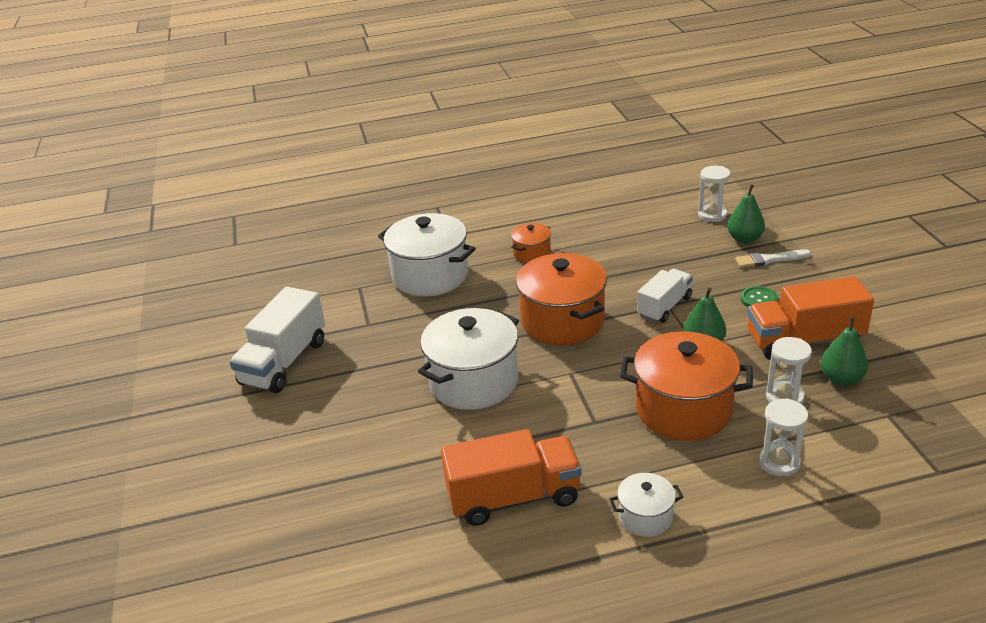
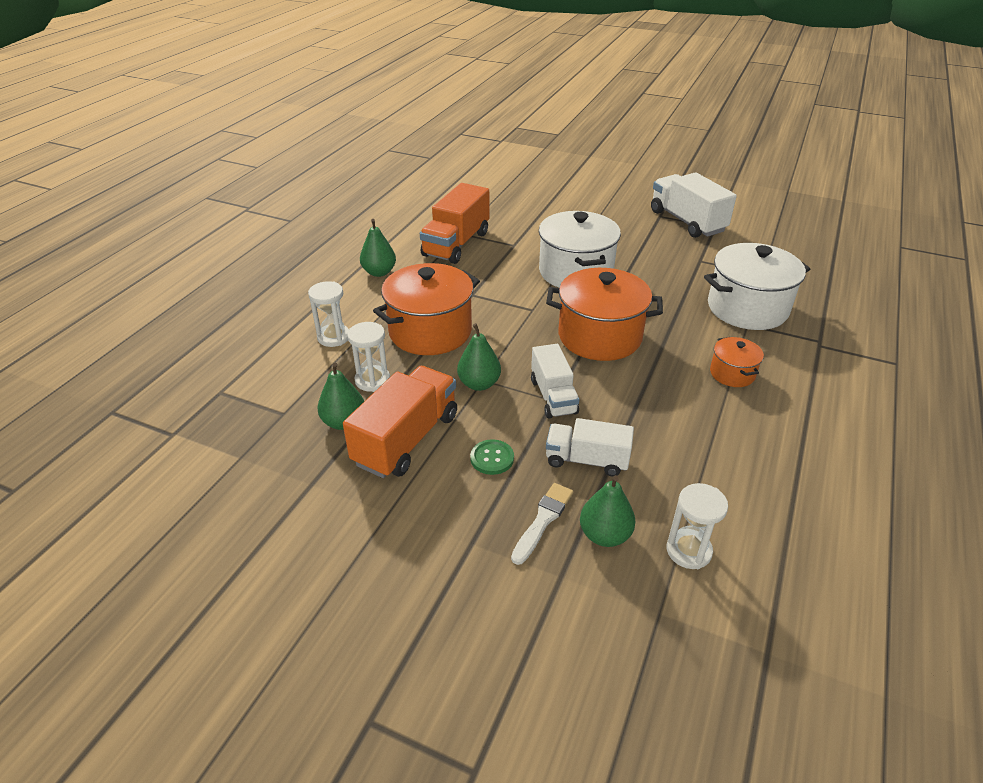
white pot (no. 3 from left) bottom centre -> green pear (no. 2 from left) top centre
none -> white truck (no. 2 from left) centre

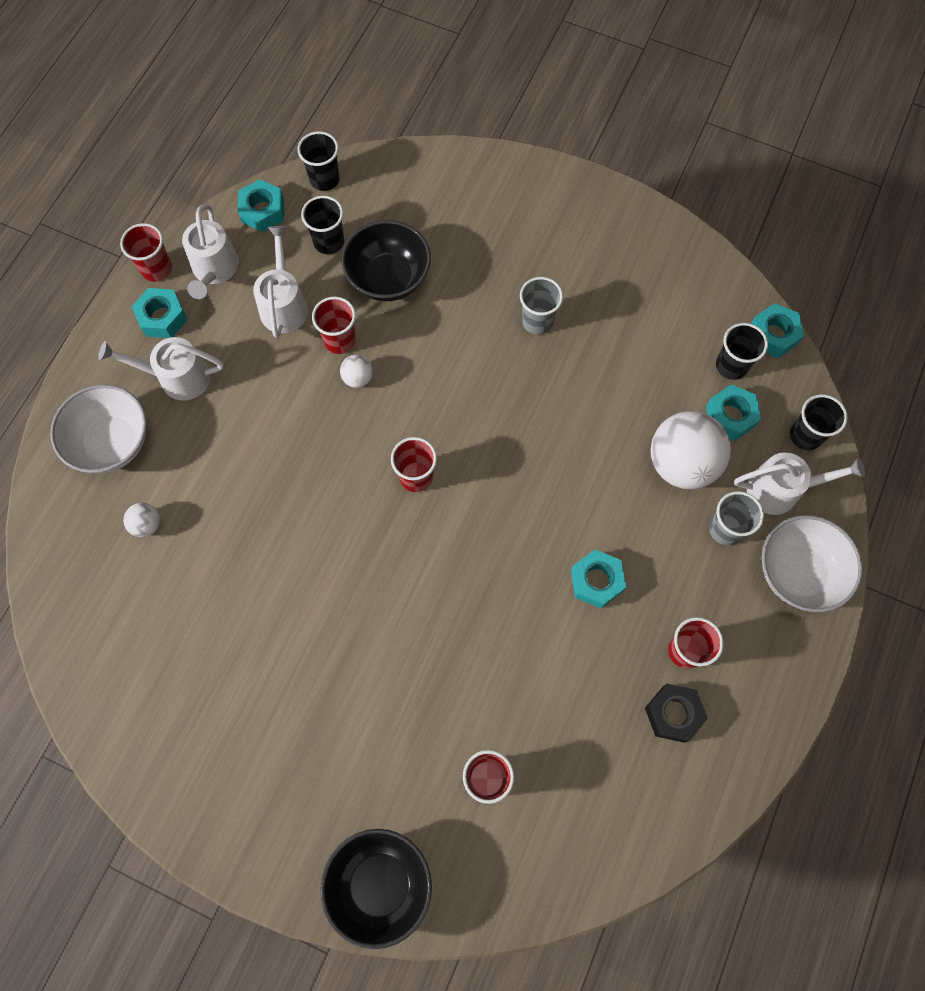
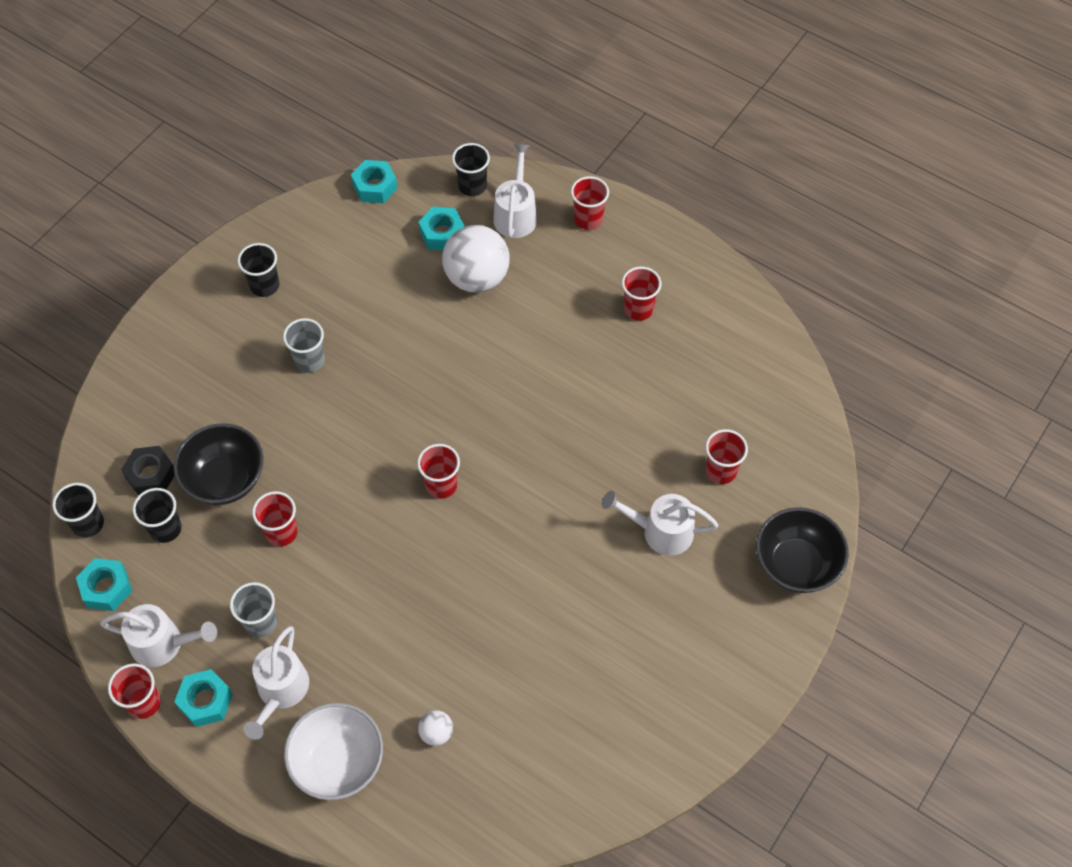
white watering can (no. 3 from left in the first image) top left -> white watering can (no. 4 from left) centre, shifted
black cup (no. 3 from left) middle right -> black cup (no. 3 from left) top left, shifted
white ball (no. 2 from left) centre -> none
grey cup (no. 2 from left in the first image) middle right -> grey cup (no. 1 from left) bottom left, shifted
white bowl (no. 2 from left) middle right -> red cup (no. 4 from left) top centre
turquoise nut (no. 3 from left) centre -> none
black nut bottom right -> black nut middle left, shifted

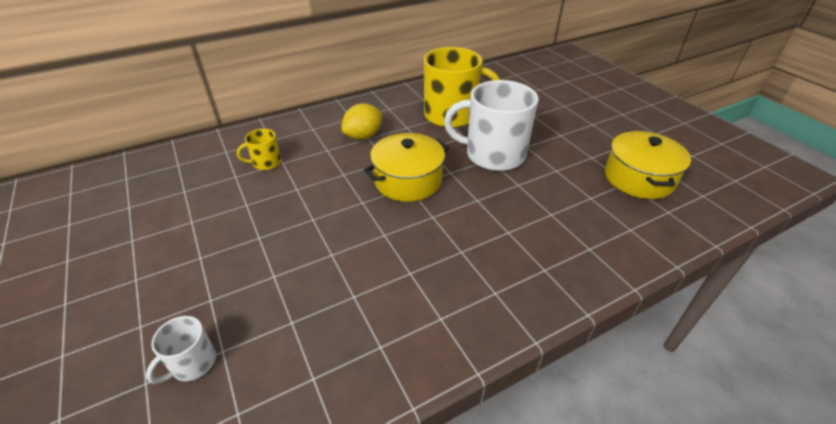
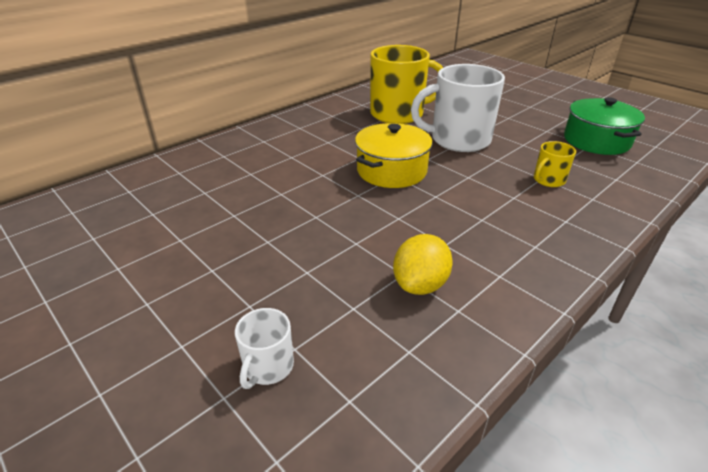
yellow lemon top centre -> yellow lemon centre, shifted
yellow mug (no. 1 from left in the first image) middle left -> yellow mug (no. 2 from left) middle right, shifted
yellow pot (no. 2 from left) middle right -> green pot top right

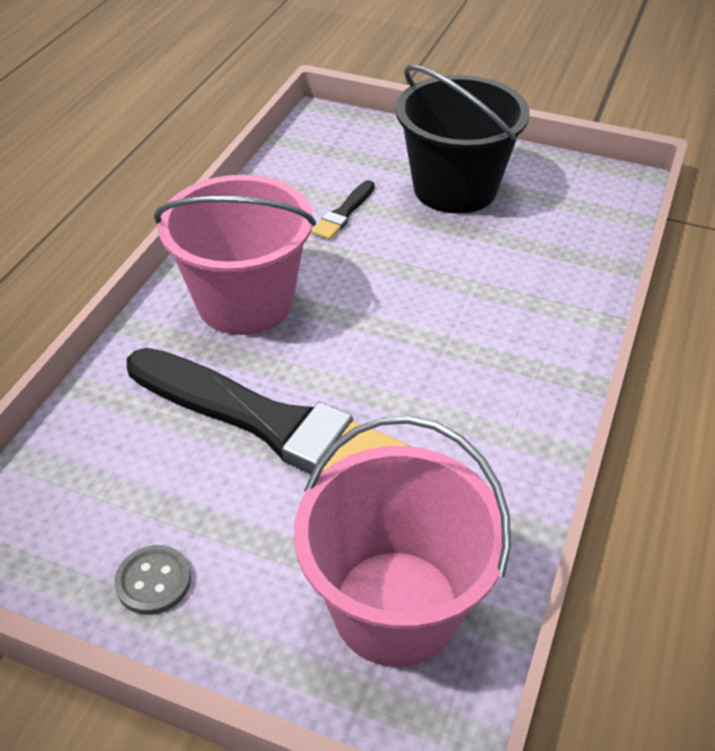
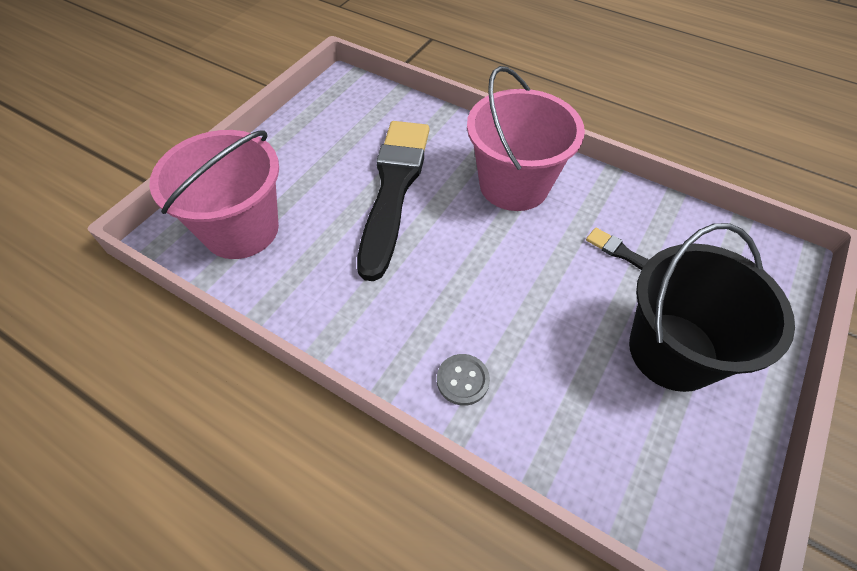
black brush (no. 1 from left) centre, 150 degrees clockwise
grey button bottom left -> grey button centre, shifted

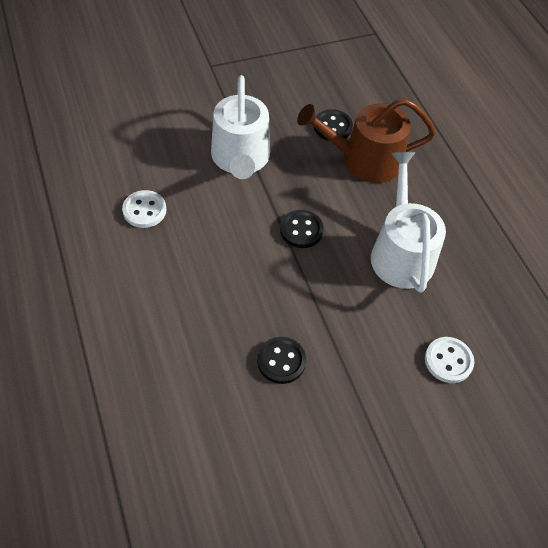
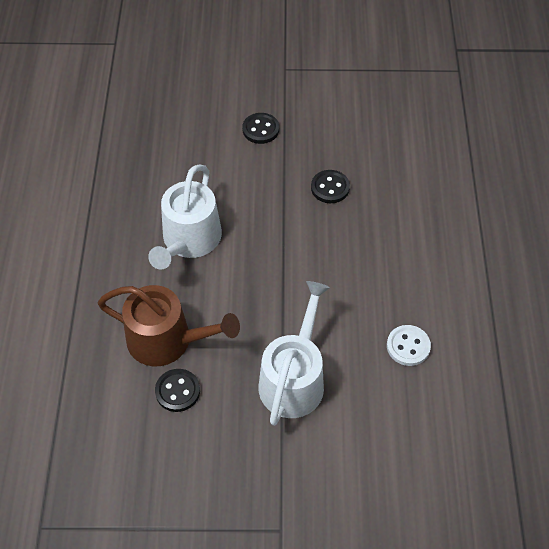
black button (no. 2 from left) centre -> black button (no. 2 from left) top centre, shifted
white button (no. 2 from left) middle right -> none

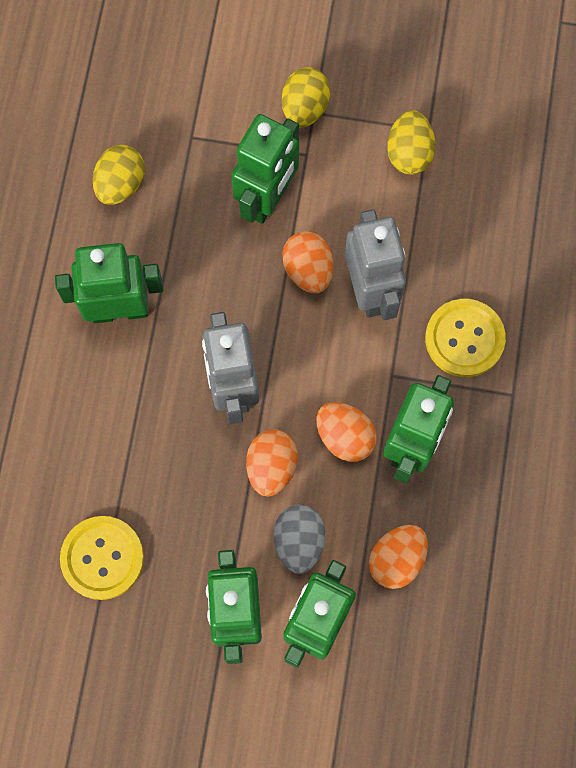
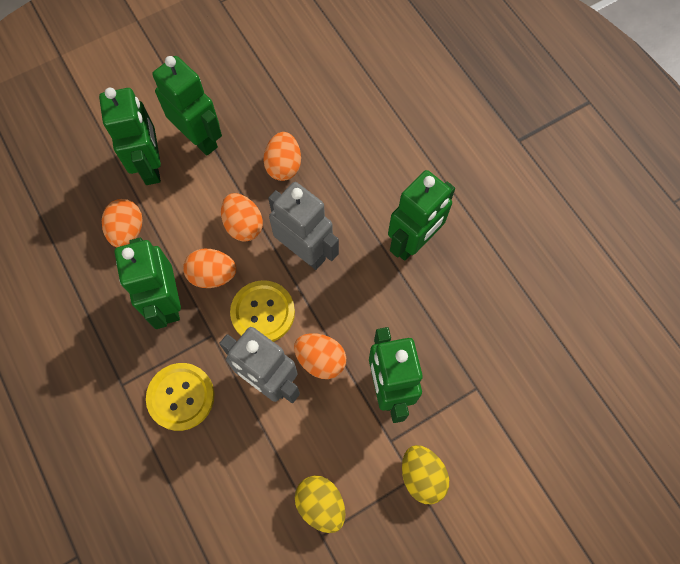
yellow egg (no. 1 from left) top left -> none
grey egg bottom centre -> none
yellow button (no. 1 from left in the first image) bottom left -> yellow button (no. 2 from left) centre, shifted
none -> orange egg (no. 4 from left) top centre

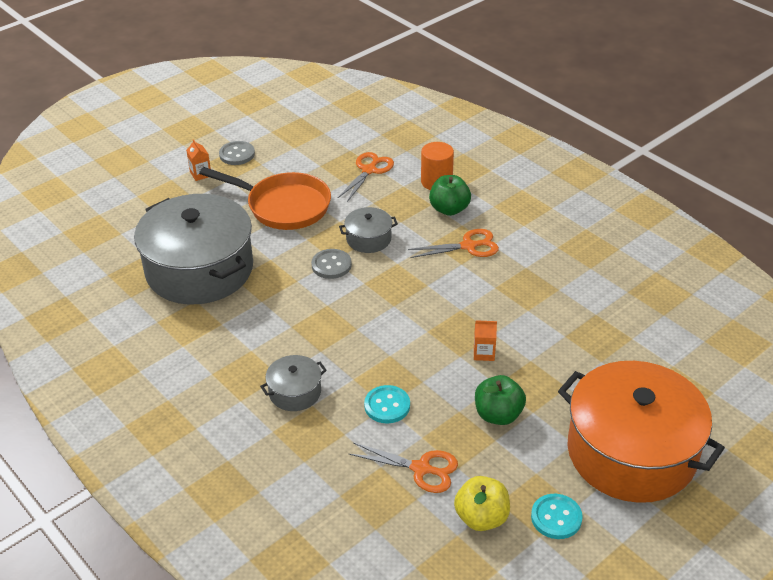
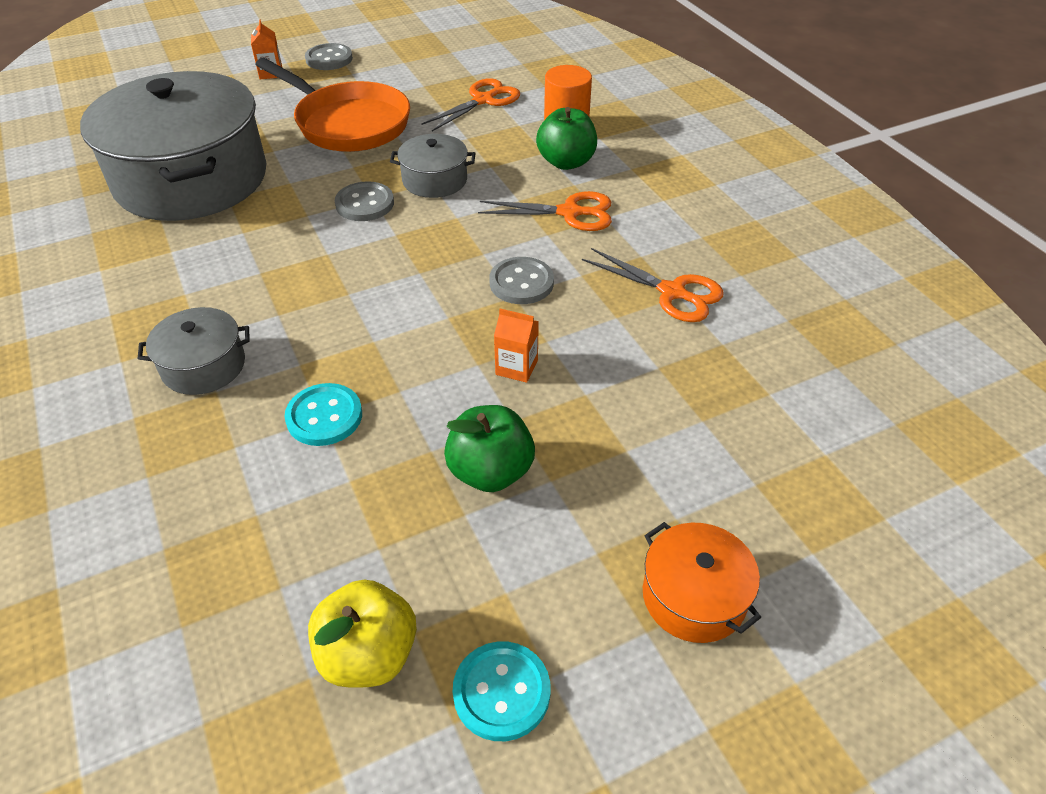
orange pot bottom right, x0.43
orange scissors (no. 2 from left in the first image) bottom centre -> orange scissors (no. 3 from left) centre, shifted
none -> grey button (no. 3 from left) centre

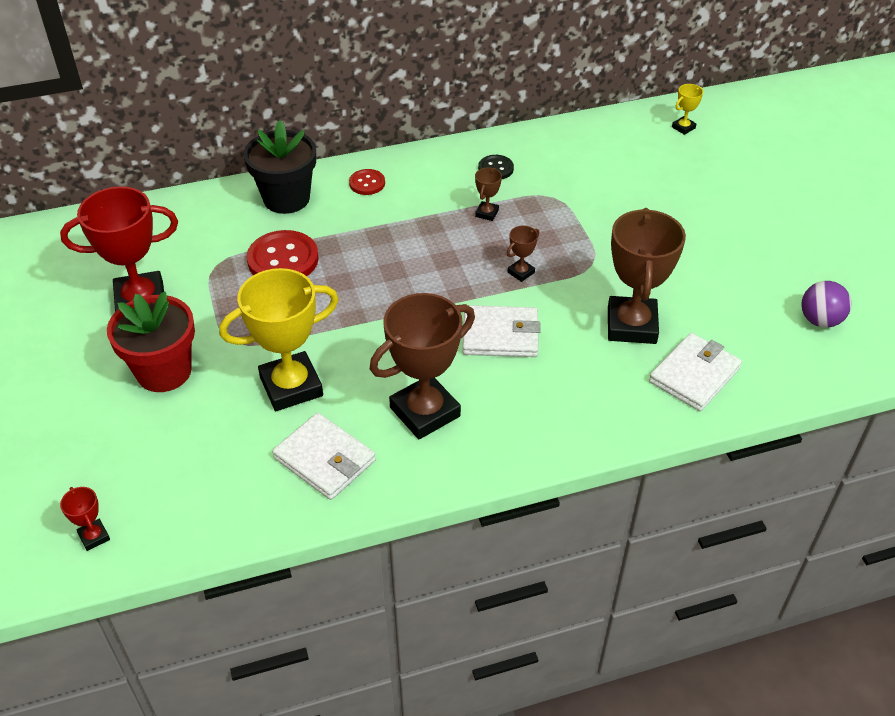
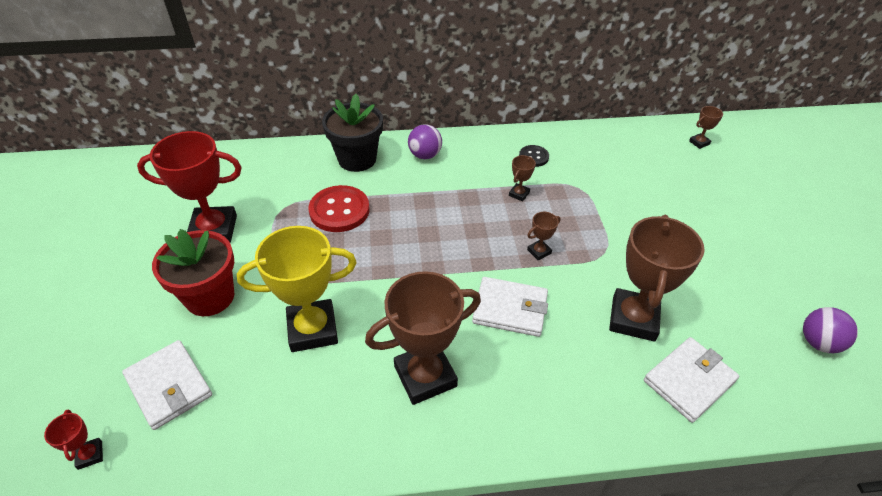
yellow trophy (no. 2 from left) top right -> brown trophy (no. 5 from left) top right
red button (no. 2 from left) top centre -> purple ball (no. 1 from left) top centre
white wallet (no. 1 from left) centre -> white wallet (no. 1 from left) bottom left, shifted

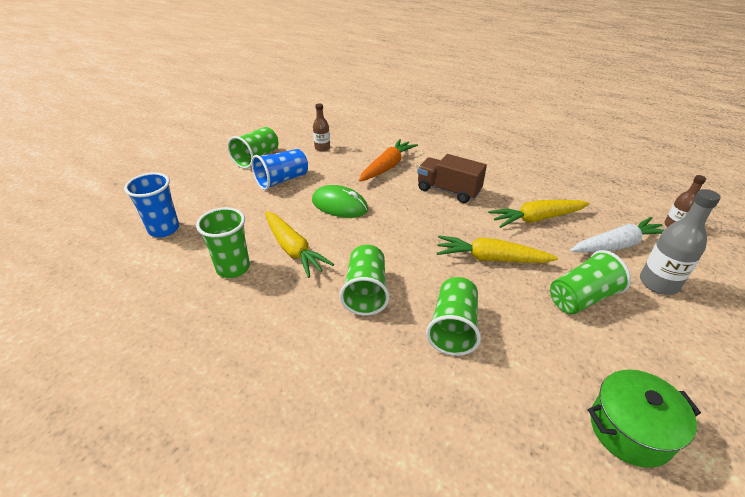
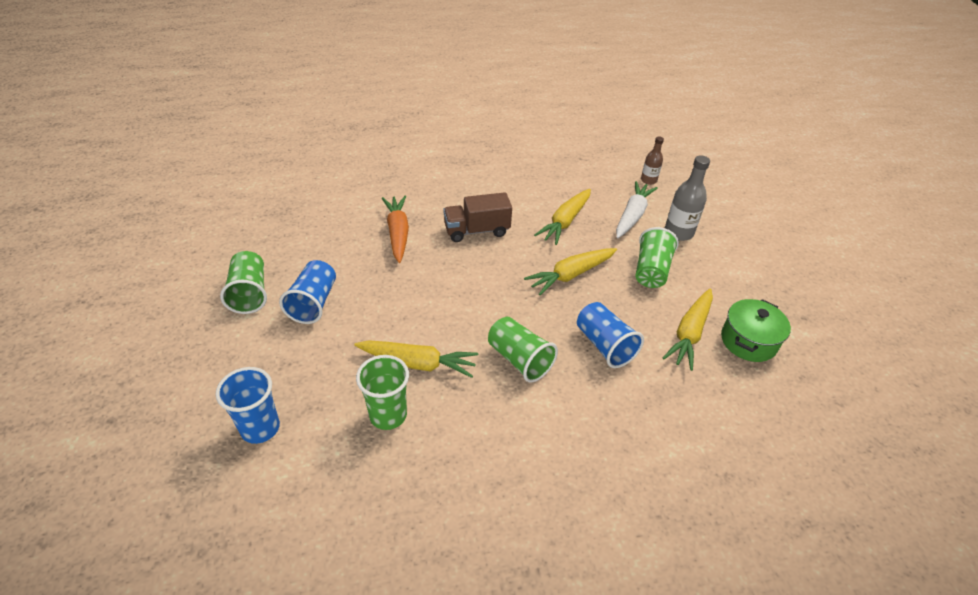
brown bottle (no. 1 from left) top centre -> none
green mouse centre -> none
green cup (no. 4 from left) centre -> blue cup (no. 3 from left) centre
none -> yellow carrot (no. 4 from left) middle right

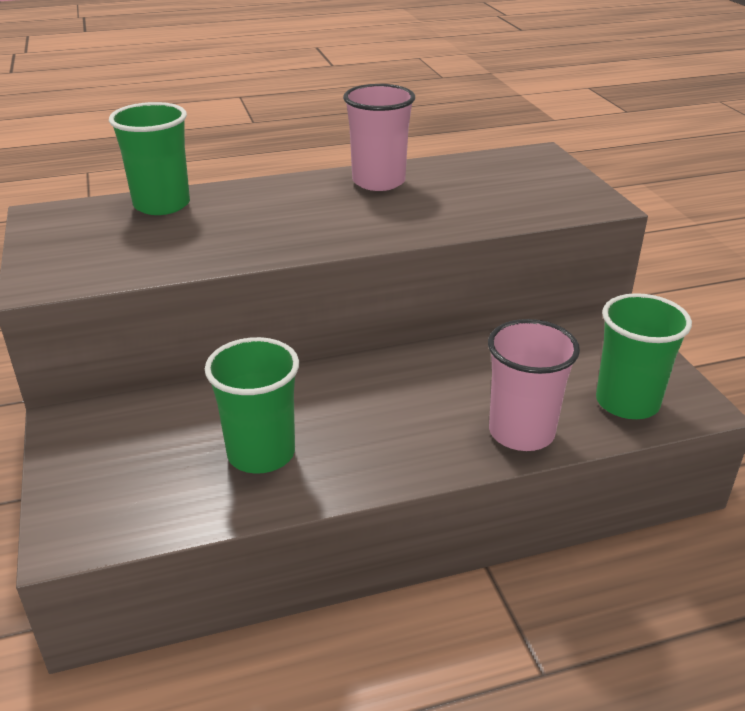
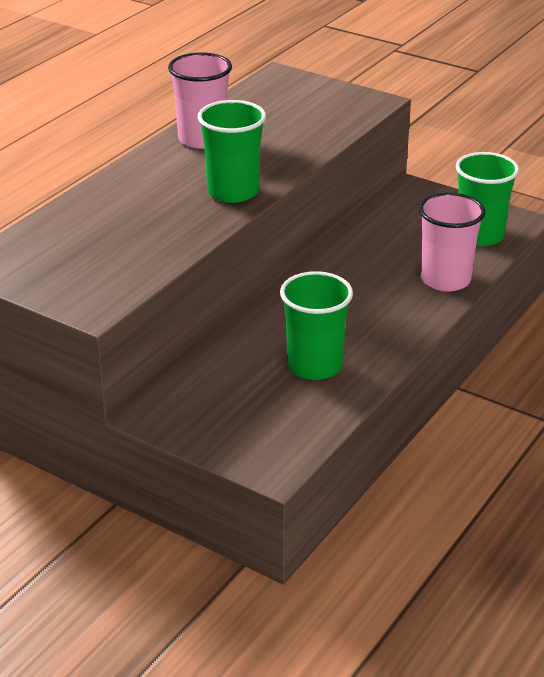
green cup (no. 1 from left) top left -> green cup (no. 1 from left) top centre, shifted

